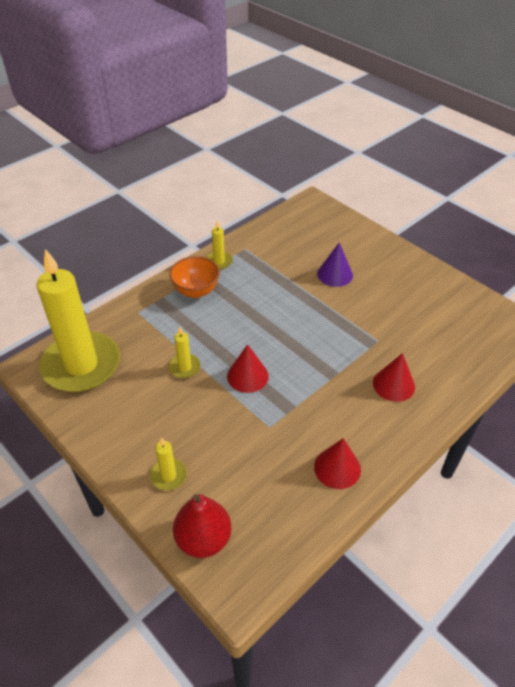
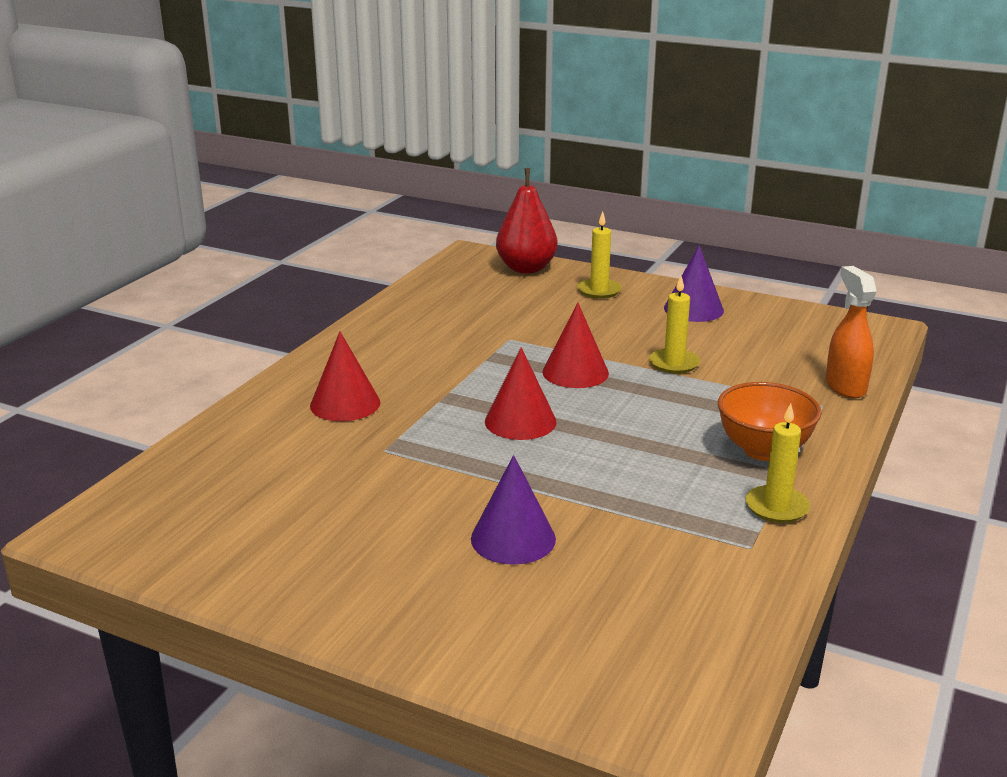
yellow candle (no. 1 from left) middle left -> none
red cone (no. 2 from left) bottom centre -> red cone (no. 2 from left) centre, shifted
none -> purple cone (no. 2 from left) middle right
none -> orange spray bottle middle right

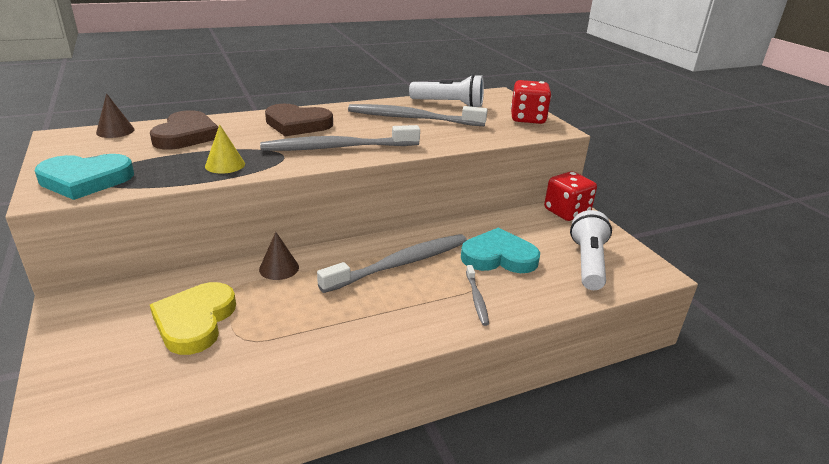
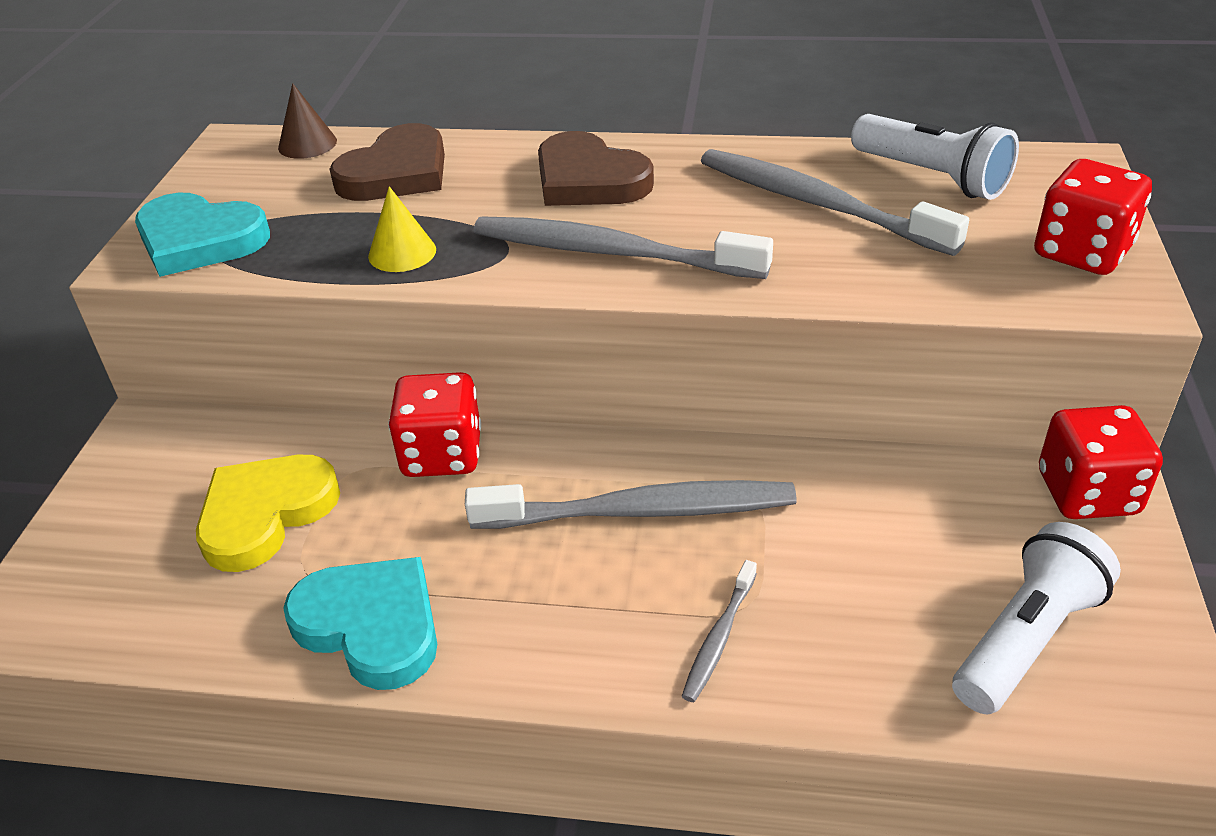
turquoise heart (no. 2 from left) centre -> turquoise heart (no. 2 from left) bottom left, shifted
brown cone (no. 2 from left) centre -> red dice (no. 1 from left) centre

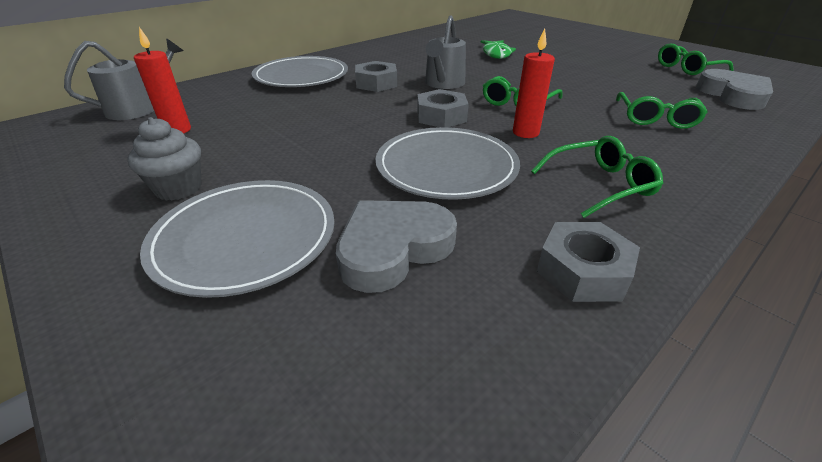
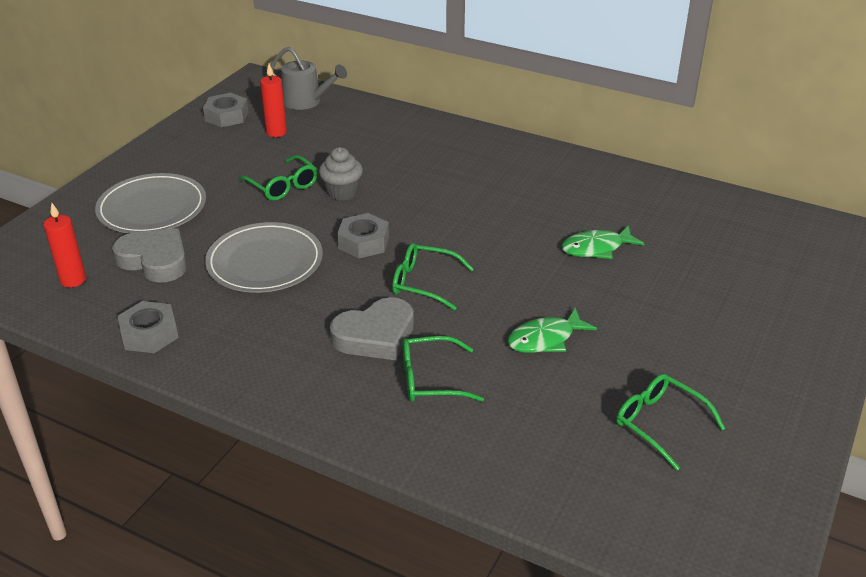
grey watering can (no. 2 from left) top centre -> none
red candle (no. 2 from left in the first image) top centre -> red candle (no. 1 from left) middle left, shifted
grey plate (no. 2 from left) top centre -> none
grey nut (no. 1 from left in the first image) top centre -> grey nut (no. 2 from left) top left, shifted
grey heart (no. 2 from left) top right -> grey heart (no. 2 from left) centre, shifted
grey cupcake middle left -> grey cupcake top centre, shifted
green glasses (no. 2 from left in the first image) middle right -> green glasses (no. 1 from left) top left, shifted
none -> green fish (no. 1 from left) centre

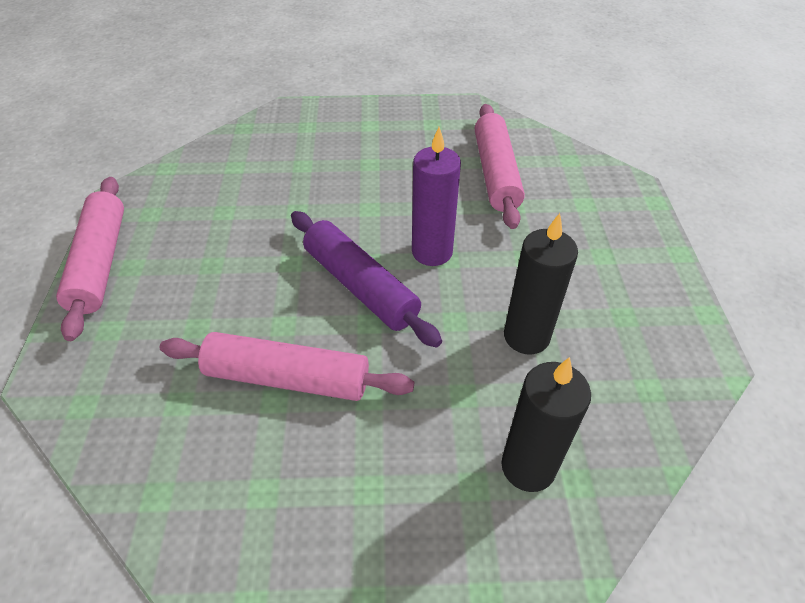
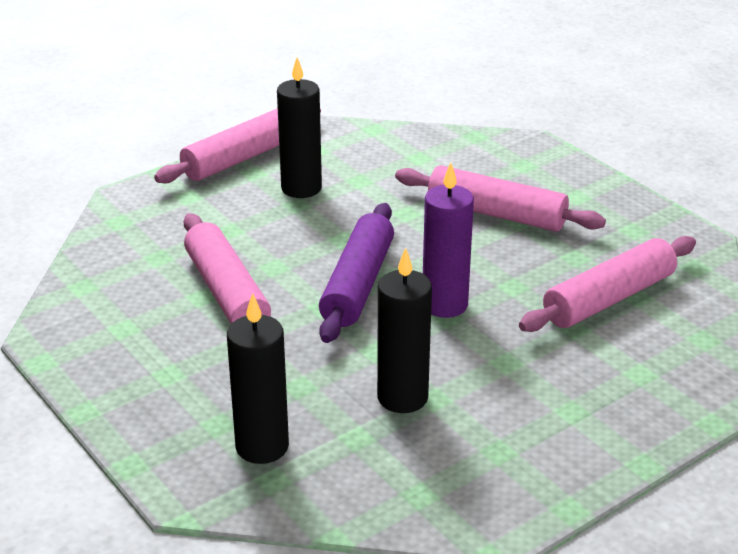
none -> black candle (no. 2 from left) top centre
none -> pink rolling pin (no. 3 from left) middle right

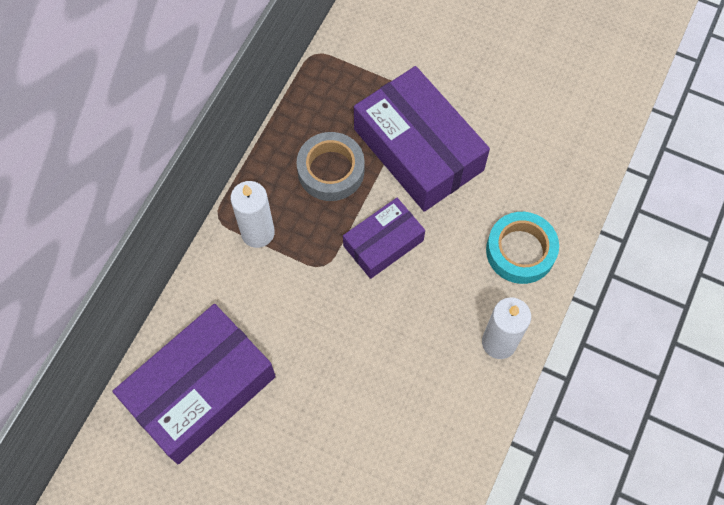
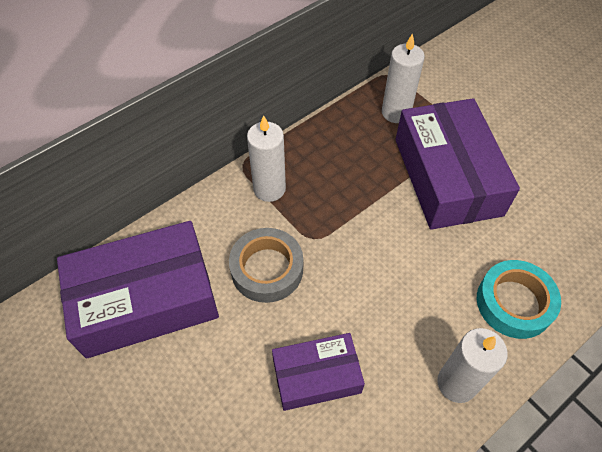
grey tape top centre -> grey tape centre, shifted
purple box (no. 2 from left) centre -> purple box (no. 2 from left) bottom centre, shifted
none -> white candle (no. 2 from left) top right

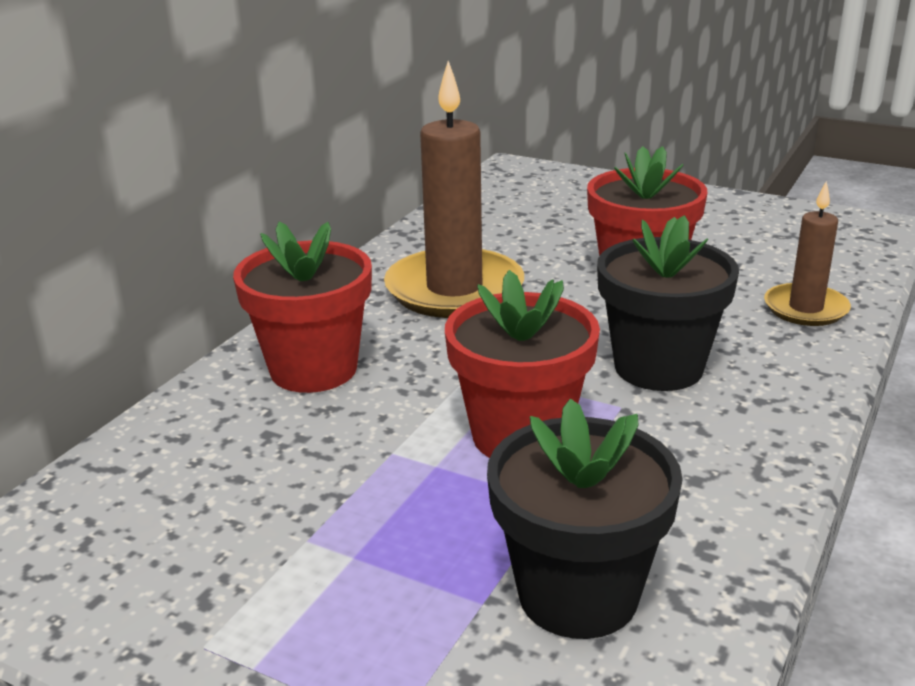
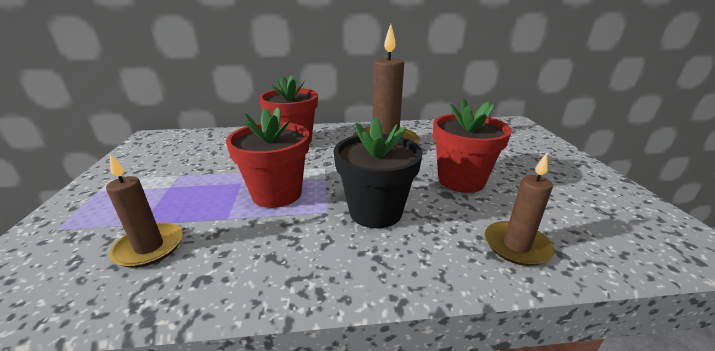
black flower pot (no. 1 from left) bottom centre -> brown candle (no. 1 from left) middle left

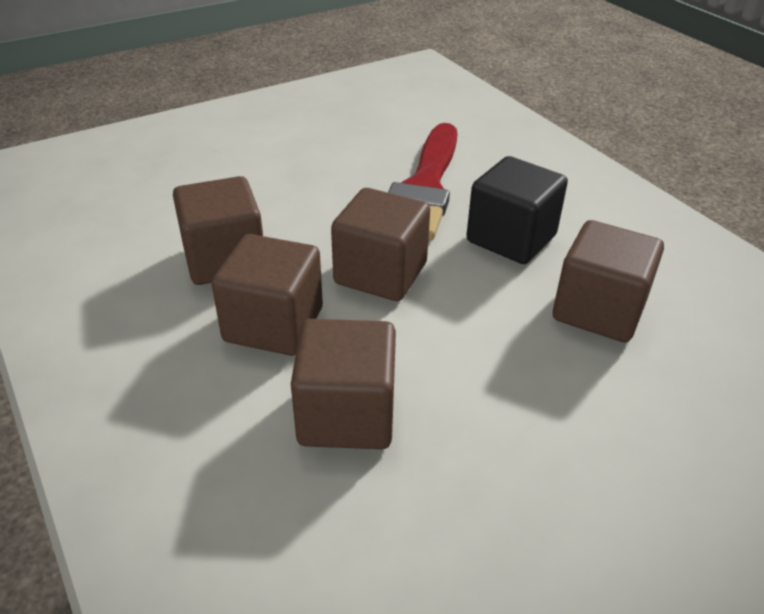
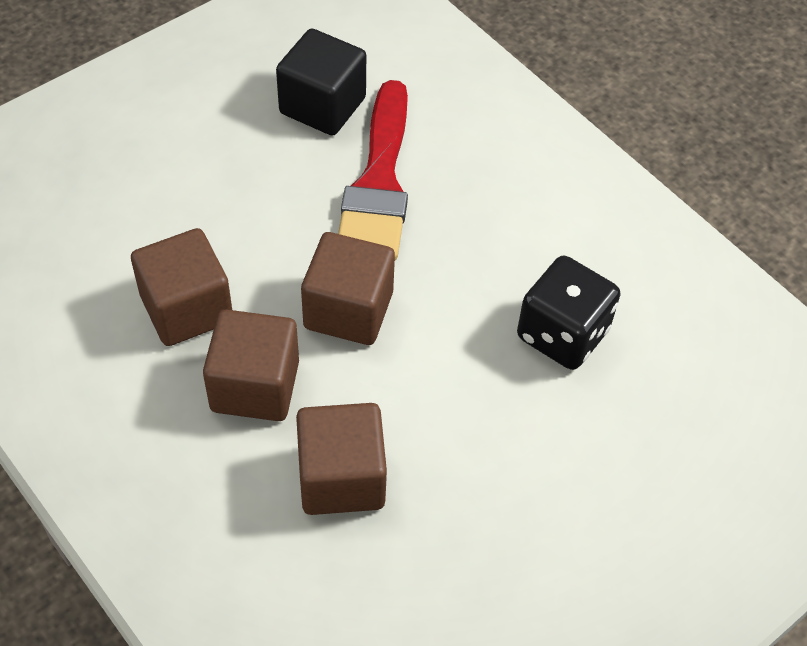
black cube middle right -> black cube top centre, shifted
brown cube (no. 5 from left) middle right -> black dice middle right

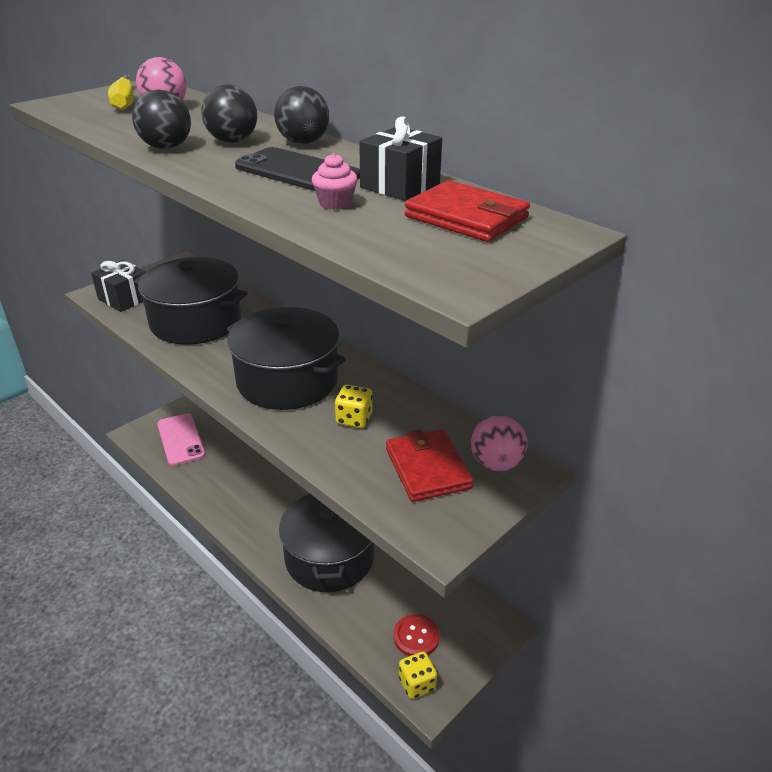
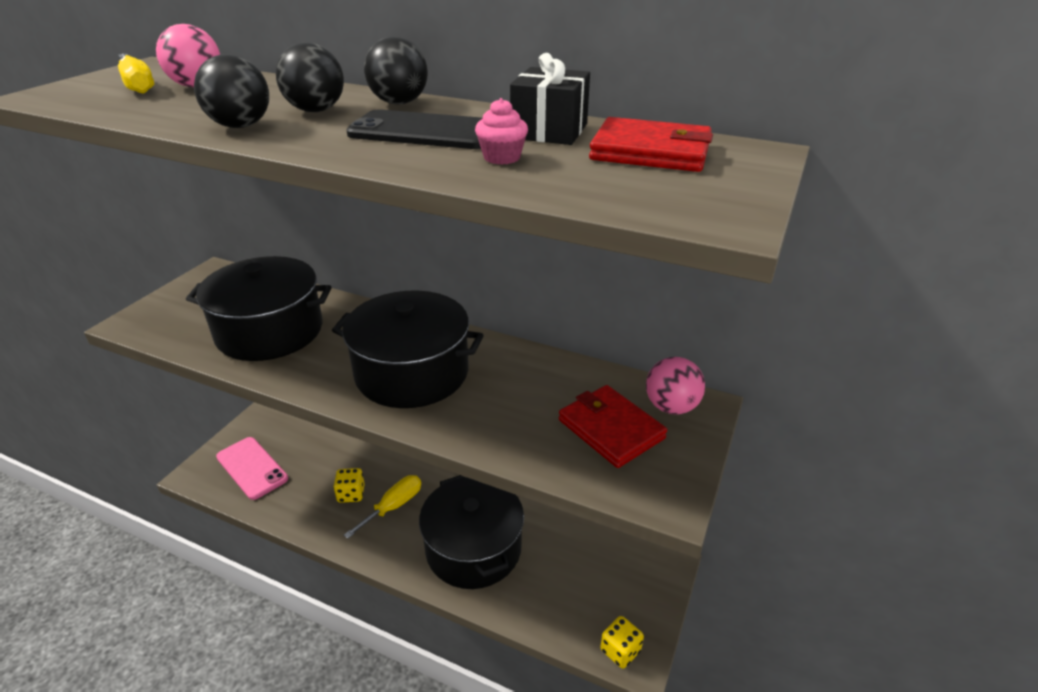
black gift (no. 1 from left) middle left -> none
yellow dice (no. 1 from left) centre -> yellow dice (no. 1 from left) bottom centre, shifted
red button bottom centre -> none
none -> yellow screwdriver (no. 2 from left) bottom centre

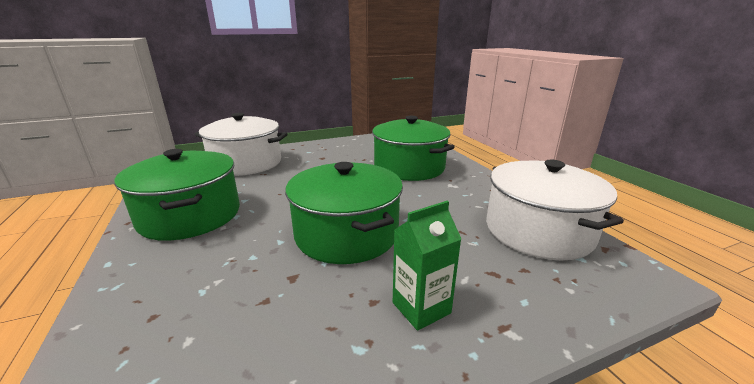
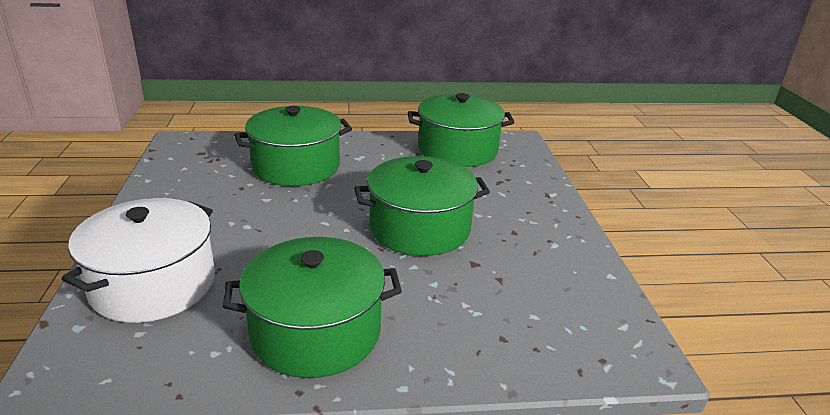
white pot (no. 2 from left) middle right -> green pot (no. 4 from left) top centre
green carton bottom centre -> none

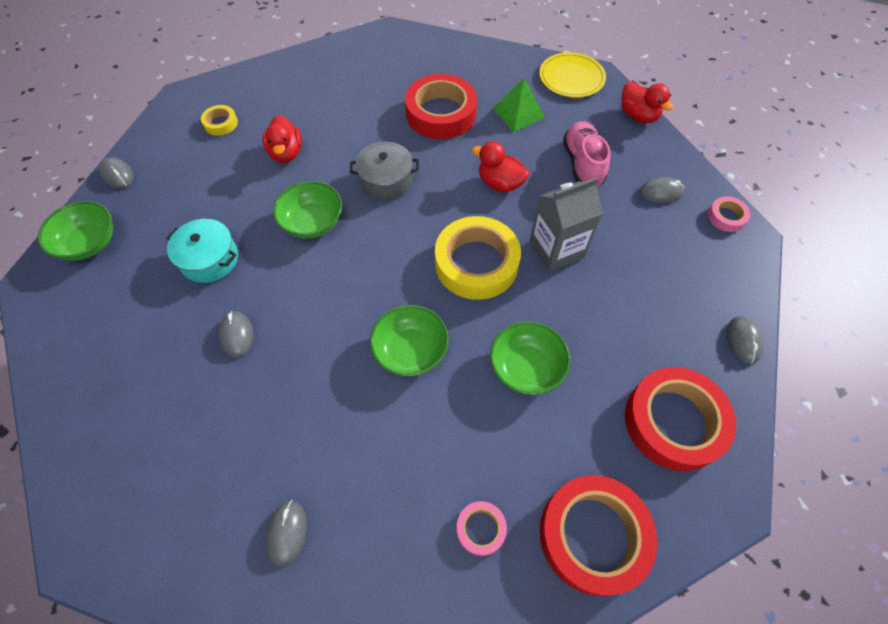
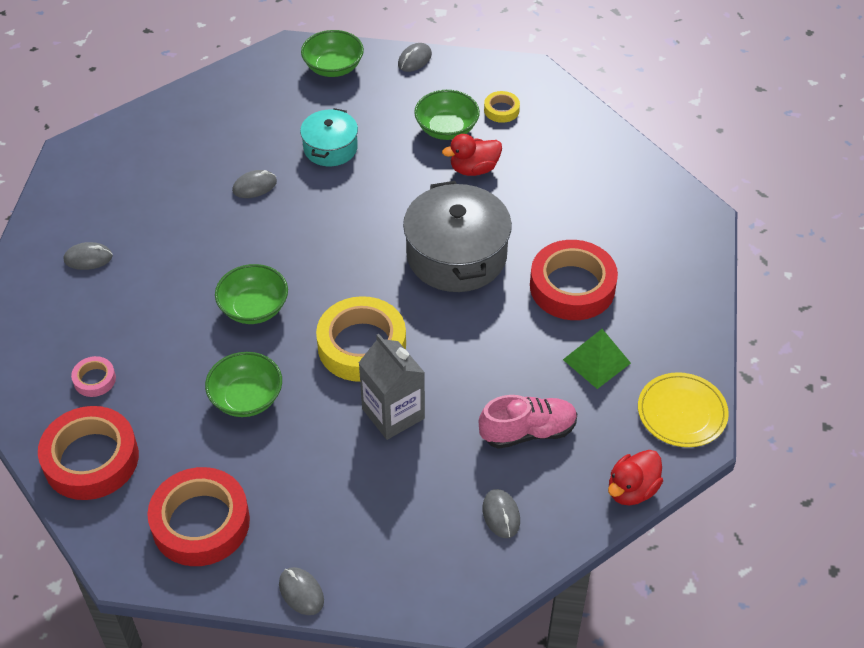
red duck (no. 2 from left) top centre -> none
grey pot top centre -> grey pot centre, x1.73
green bowl (no. 2 from left in the first image) centre -> green bowl (no. 4 from left) top centre, shifted
pink tape (no. 2 from left) middle right -> none
grey mouse (no. 5 from left in the first image) middle right -> grey mouse (no. 3 from left) bottom centre, 60 degrees clockwise

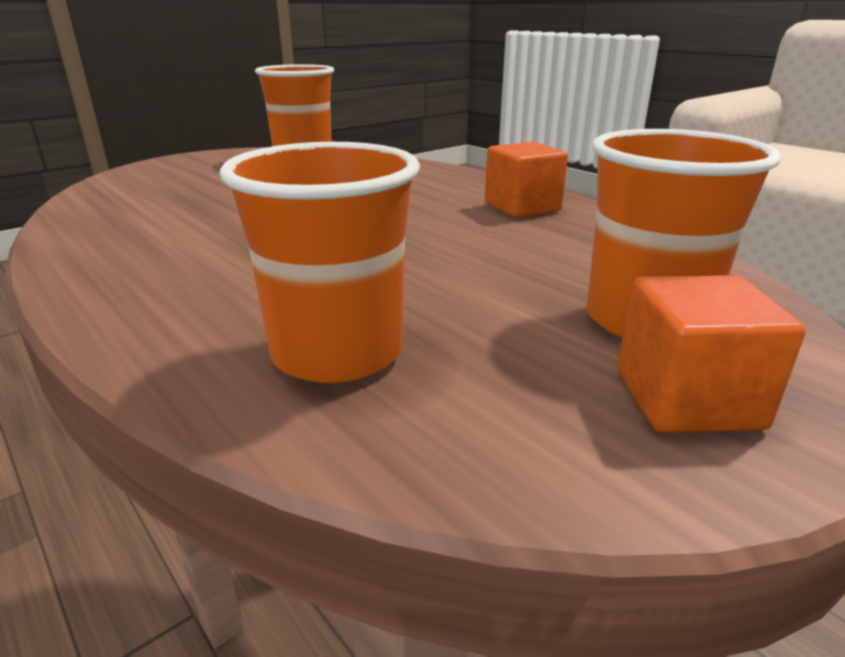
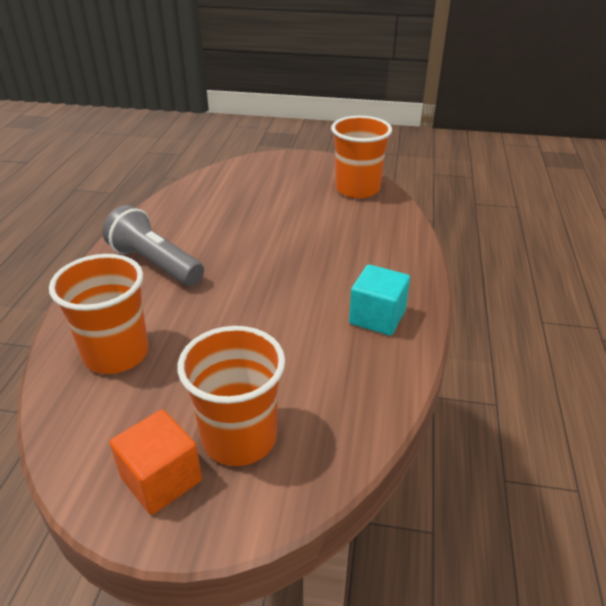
orange cube (no. 1 from left) top centre -> turquoise cube centre
none -> grey flashlight middle left

